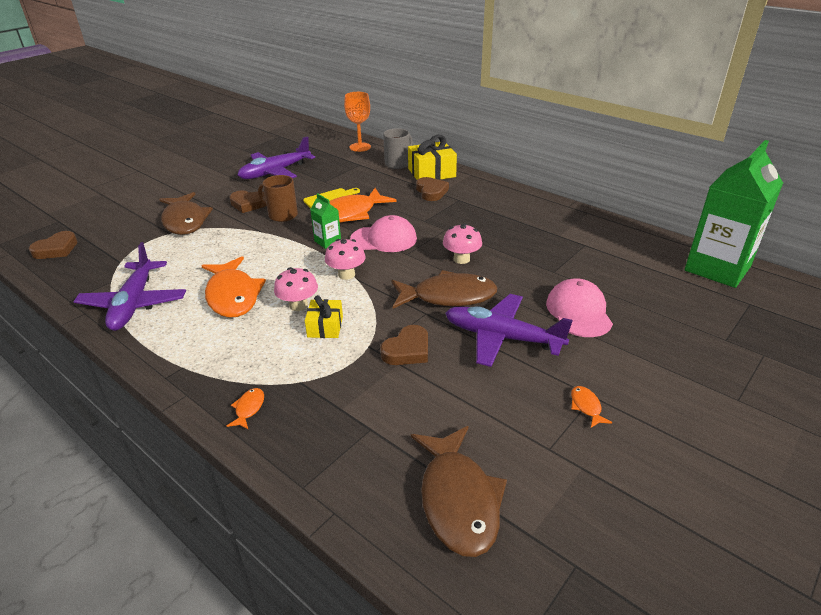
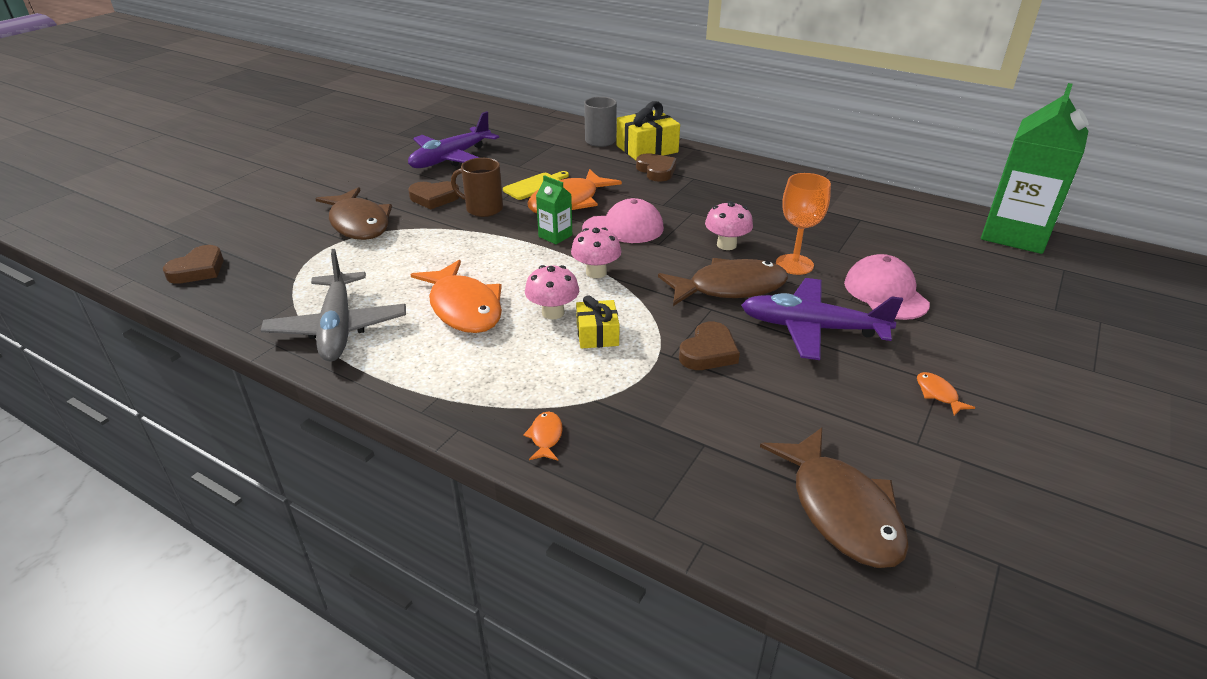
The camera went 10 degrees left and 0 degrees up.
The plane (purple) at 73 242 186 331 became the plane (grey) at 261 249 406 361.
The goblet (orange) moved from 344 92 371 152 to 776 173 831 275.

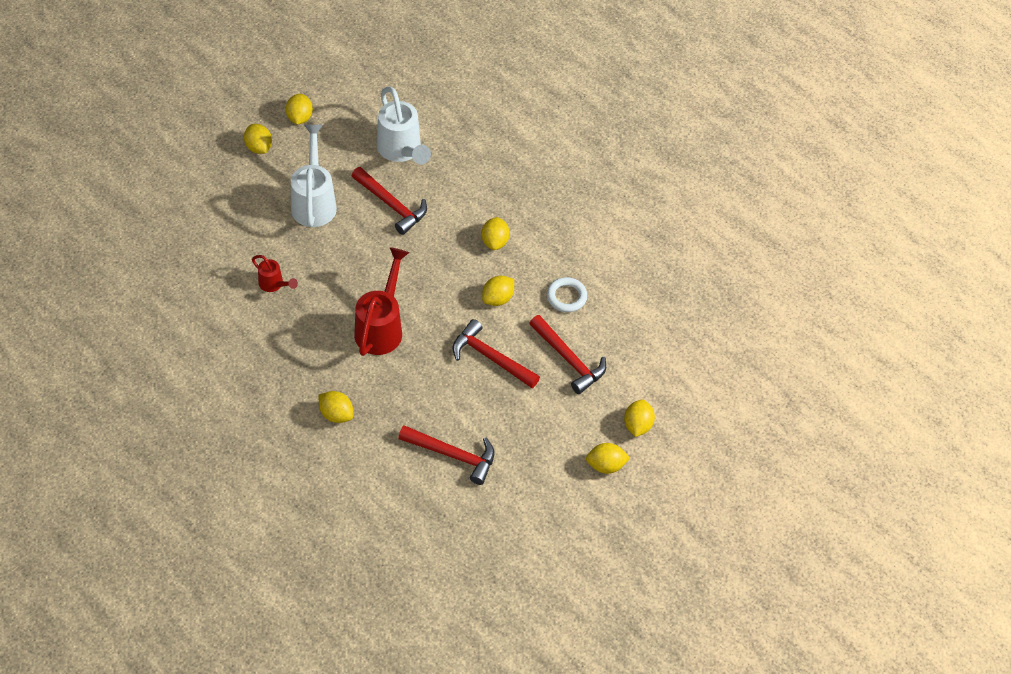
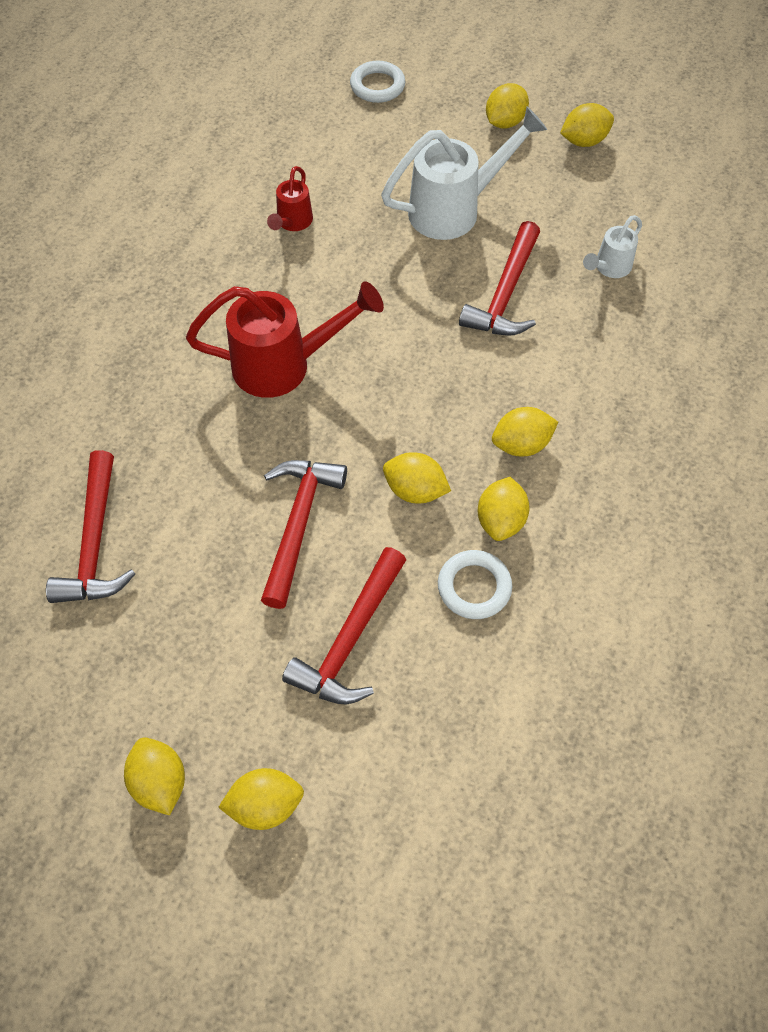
The camera went 70 degrees right and 5 degrees up.
The ring (white) at 350 61 405 103 appeared.
The lemon (yellow) moved from 318 391 353 423 to 478 477 530 541.
The watering can (white) at 377 87 431 164 changed to 0.52 times the size.

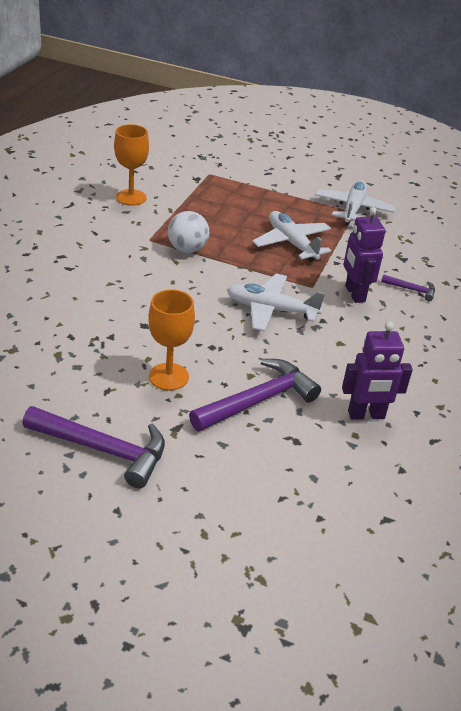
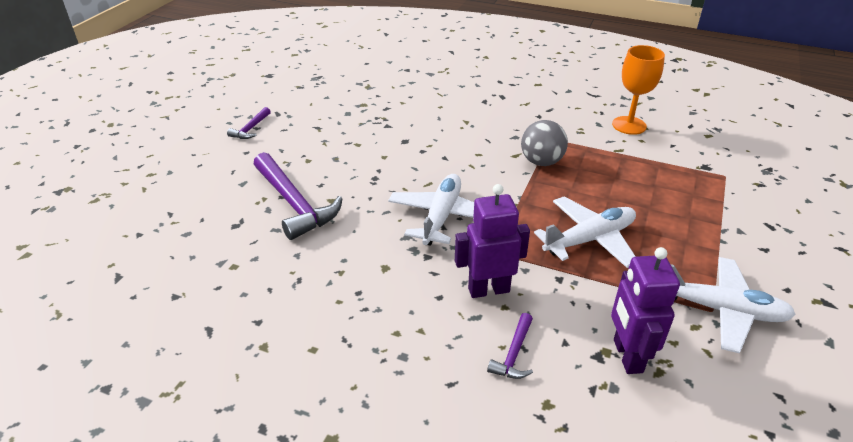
The camera went 95 degrees right and 0 degrees up.
The hammer (purple) at 22 406 165 488 changed to 0.49 times the size.
The ball (white) at 168 211 209 253 became the ball (grey) at 521 120 568 166.
The robot (purple) moved from 342 322 413 420 to 611 247 680 374.
The goblet (orange) at 148 289 195 391 disappeared.

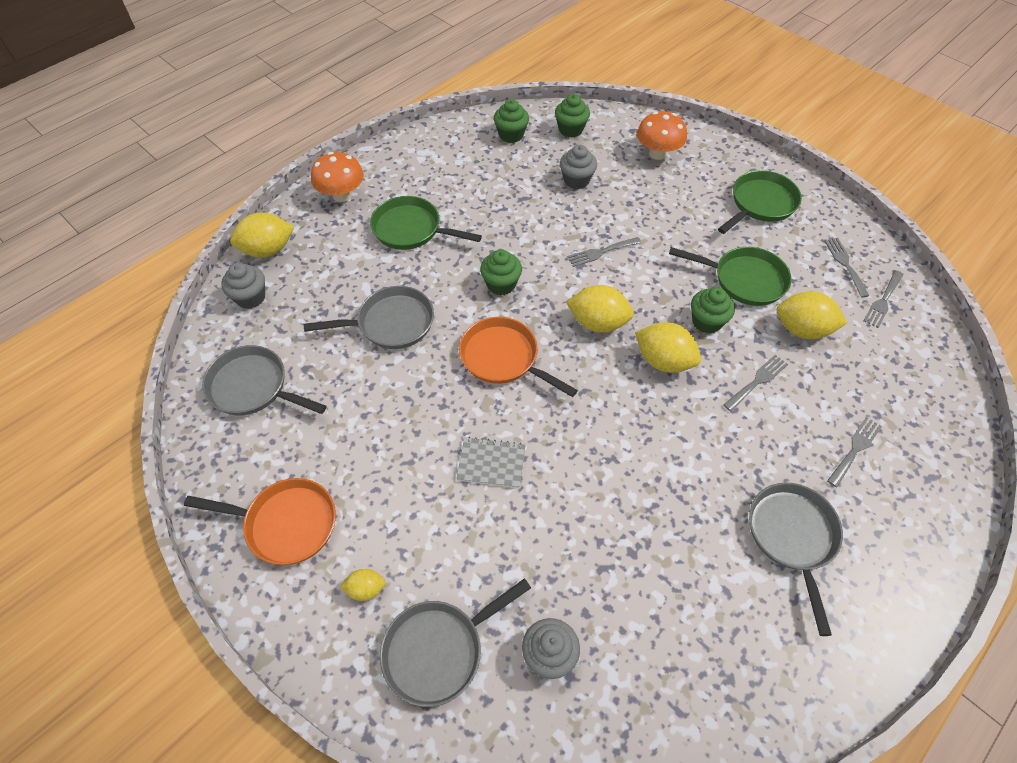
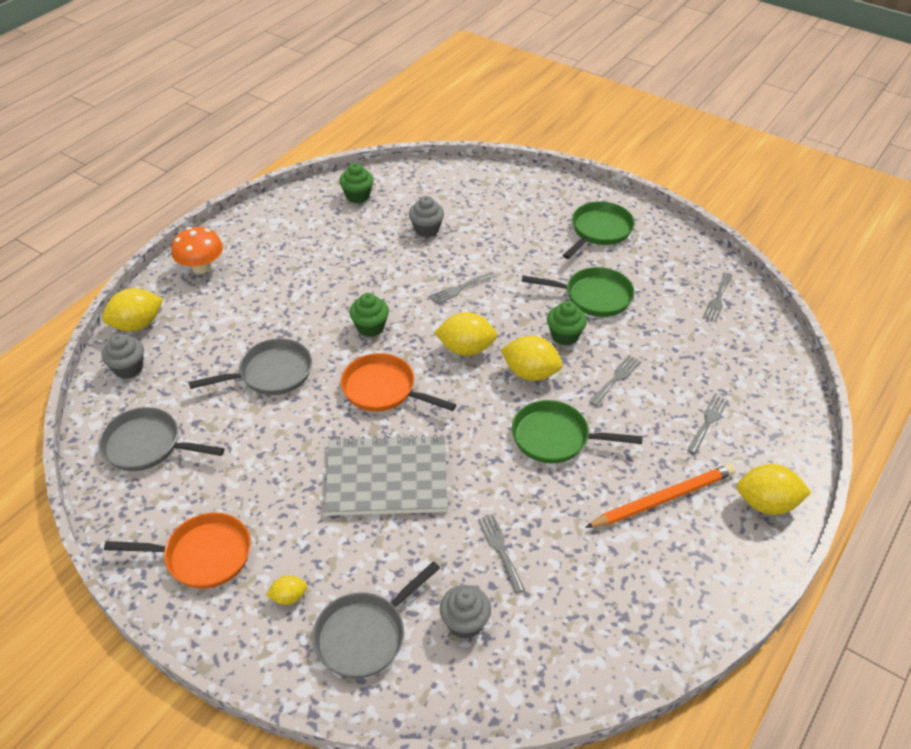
The camera went 10 degrees left and 10 degrees down.
The notebook (grey) at 456 437 526 488 changed to 2.03 times the size.
The fork (grey) moved from 824 238 869 298 to 478 514 525 593.
The pan (green) moved from 370 196 482 250 to 512 400 643 464.
The pan (grey) at 749 482 843 636 was replaced by the pencil (orange) at 585 464 736 528.
The lemon (yellow) moved from 776 291 847 339 to 737 464 811 515.
The cupcake (green) at 555 94 590 138 disappeared.
The mushroom (orange) at 637 111 687 160 disappeared.

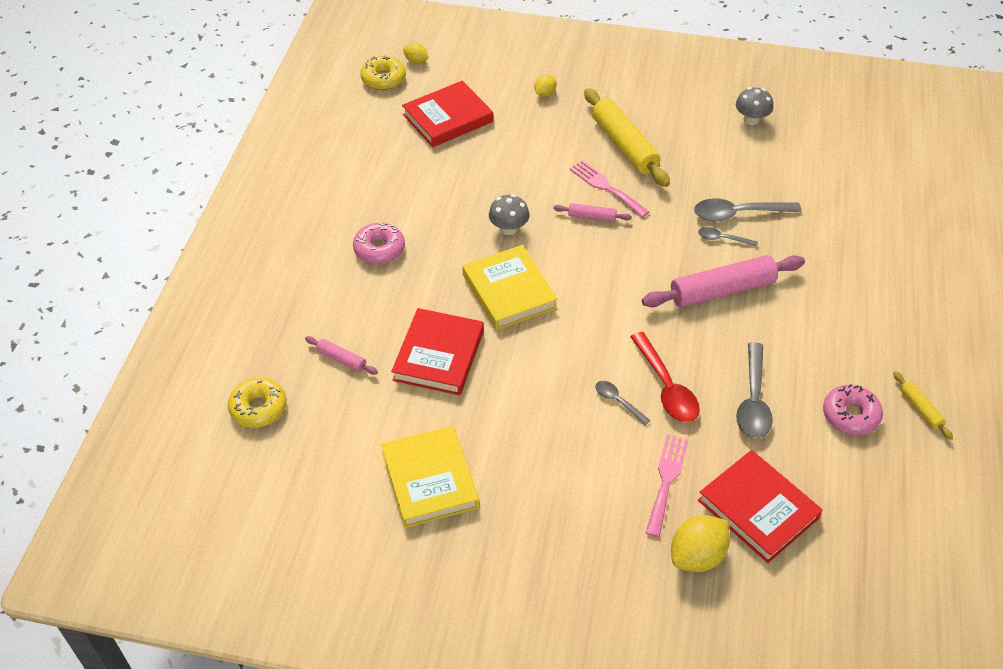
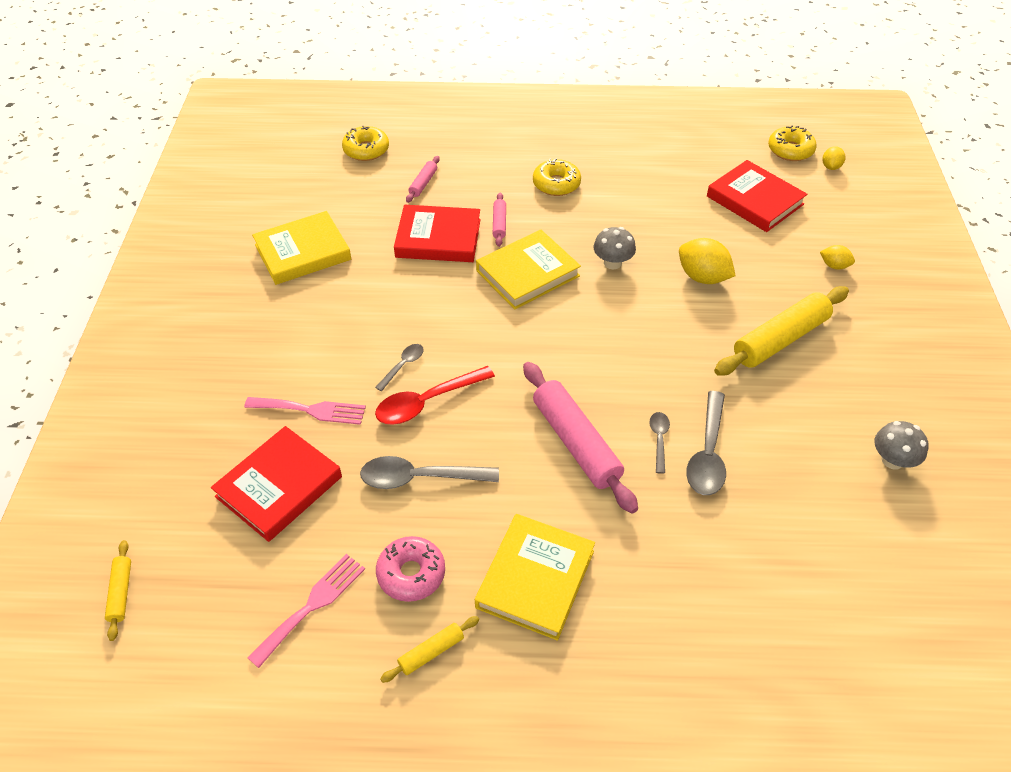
The camera went 80 degrees right and 0 degrees up.
The rolling pin (yellow) at 105 540 131 641 appeared.
The fork (pink) moved from 569 160 649 218 to 248 554 365 668.
The book (yellow) at 475 514 595 641 appeared.
The rolling pin (pink) moved from 553 203 632 222 to 493 193 506 247.
The donut (pink) at 353 223 405 264 became the donut (yellow) at 533 159 581 196.
The lemon (yellow) moved from 671 515 730 572 to 679 238 736 284.
The spoon (grey) at 694 198 802 221 turned 150 degrees counterclockwise.

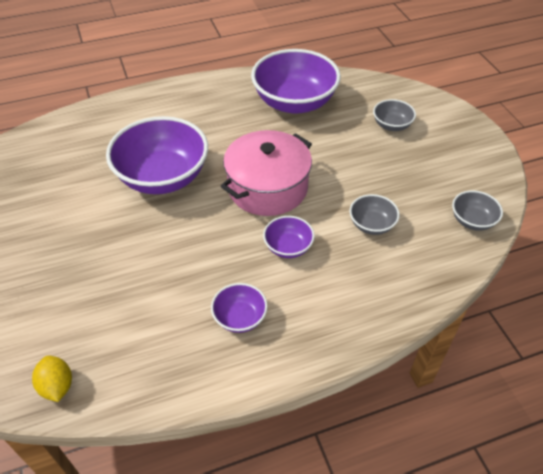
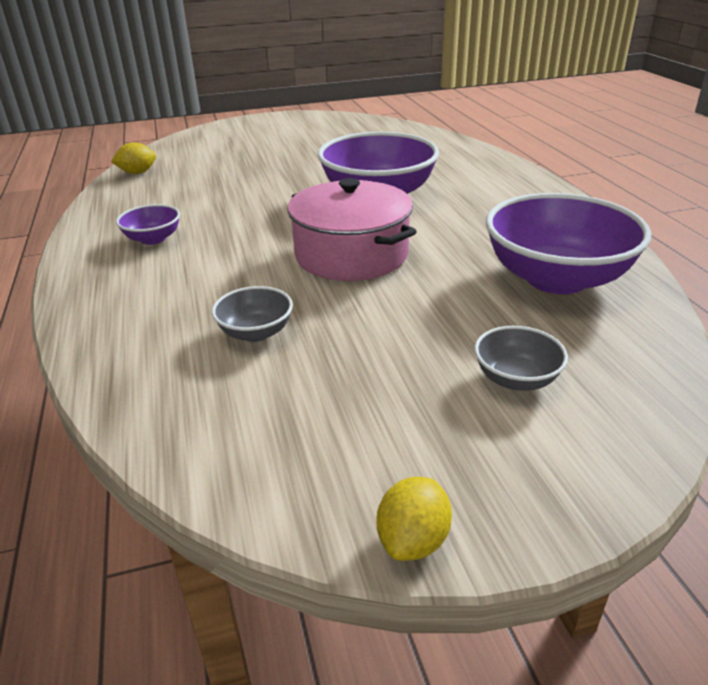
The camera went 95 degrees right and 15 degrees down.
The lemon (yellow) at 377 477 452 561 appeared.
The bowl (purple) at 263 216 315 258 disappeared.
The bowl (grey) at 452 190 503 231 disappeared.

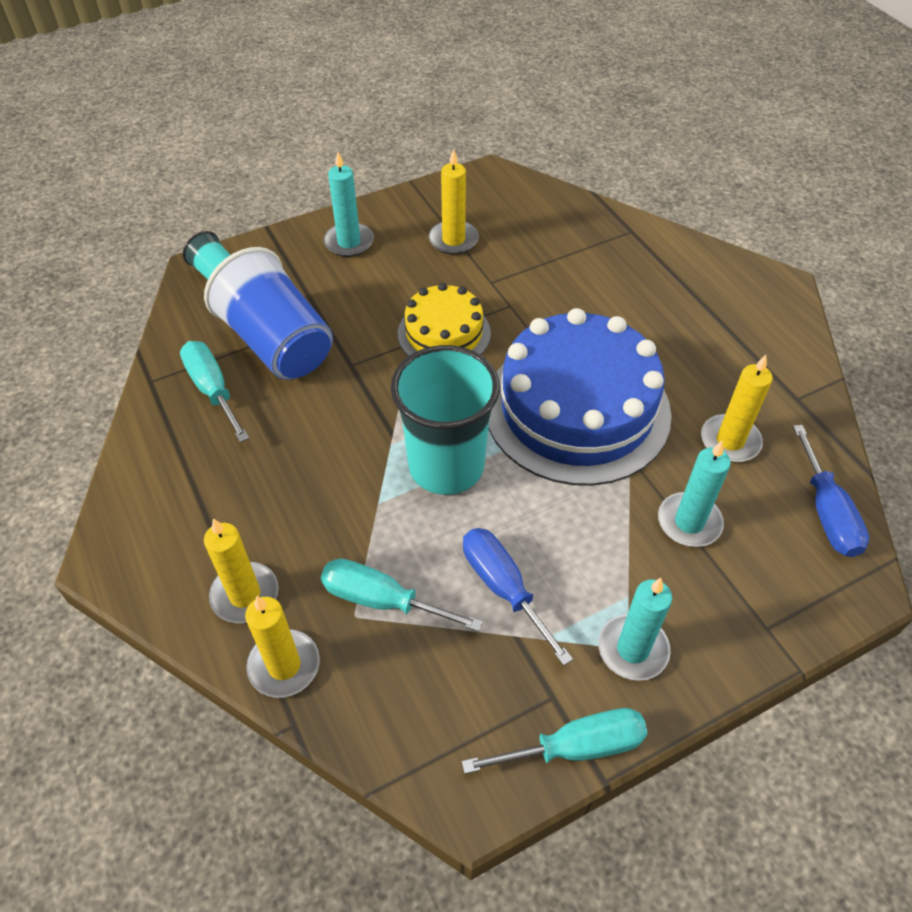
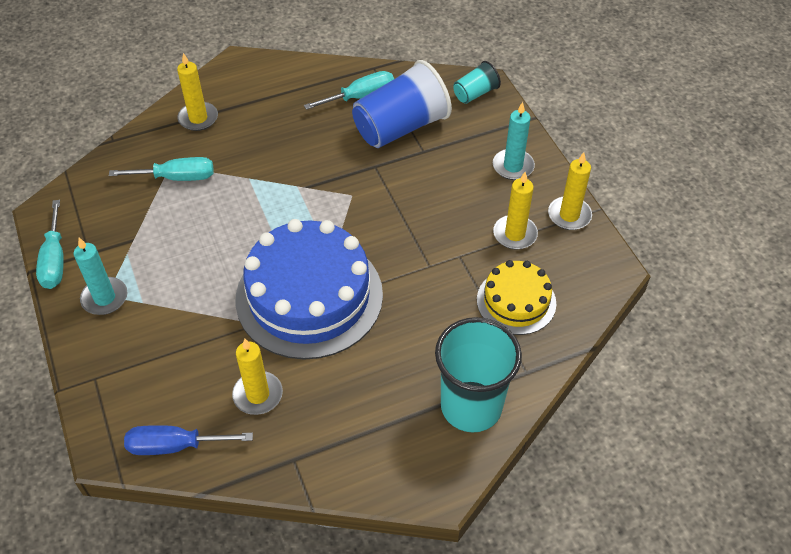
The camera went 95 degrees right and 0 degrees up.
The screwdriver (turquoise) at 321 559 483 632 turned 60 degrees clockwise.
The cup (turquoise) moved from 391 345 500 495 to 435 317 522 433.
The cake (yellow) moved from 398 283 491 356 to 477 260 556 335.
The candle (yellow) moved from 245 596 320 698 to 548 152 592 230.
The screwdriver (blue) at 463 528 573 666 disappeared.
The candle (turquoise) at 658 441 731 547 disappeared.

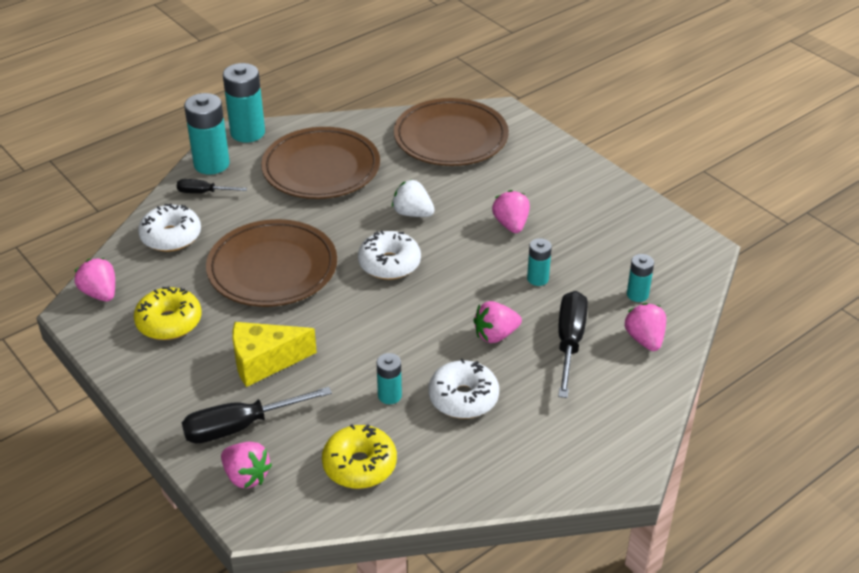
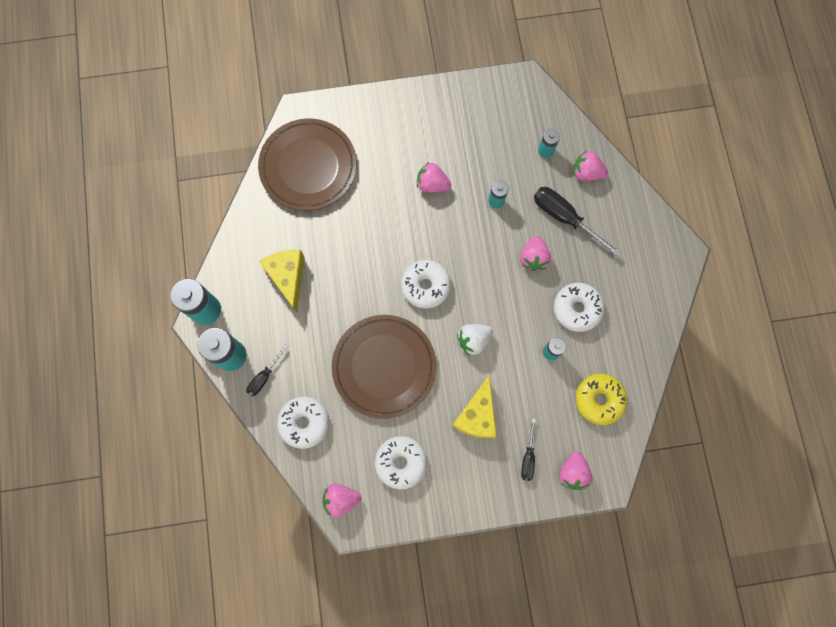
The camera went 60 degrees left and 35 degrees up.
The plate (brown) at 261 127 380 199 was replaced by the cheese (yellow) at 259 250 305 312.
The donut (yellow) at 134 286 201 340 became the donut (white) at 375 436 427 489.
The strawberry (white) moved from 392 180 435 217 to 457 324 493 356.
The screwdriver (black) at 182 387 332 443 changed to 0.57 times the size.
The strawberry (pink) at 221 442 272 488 turned 120 degrees clockwise.

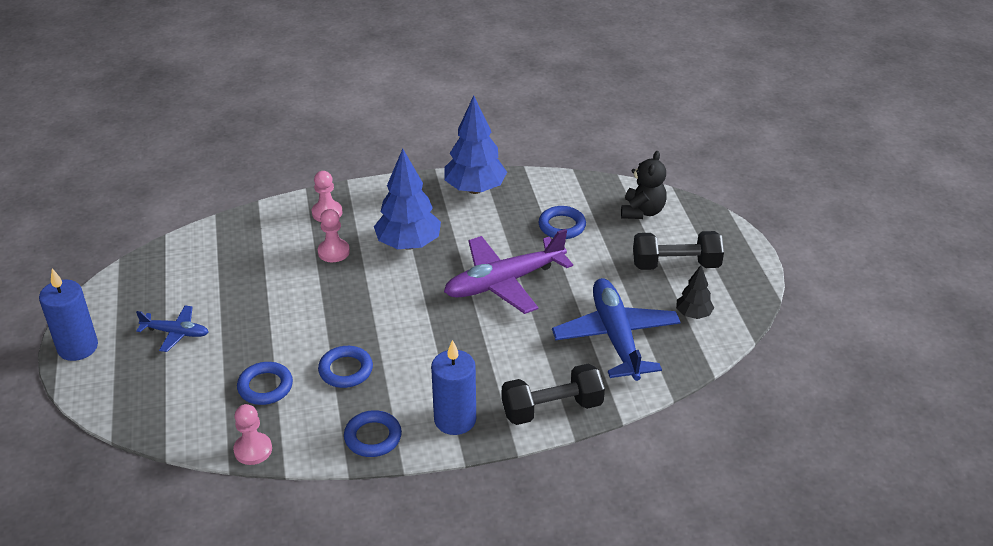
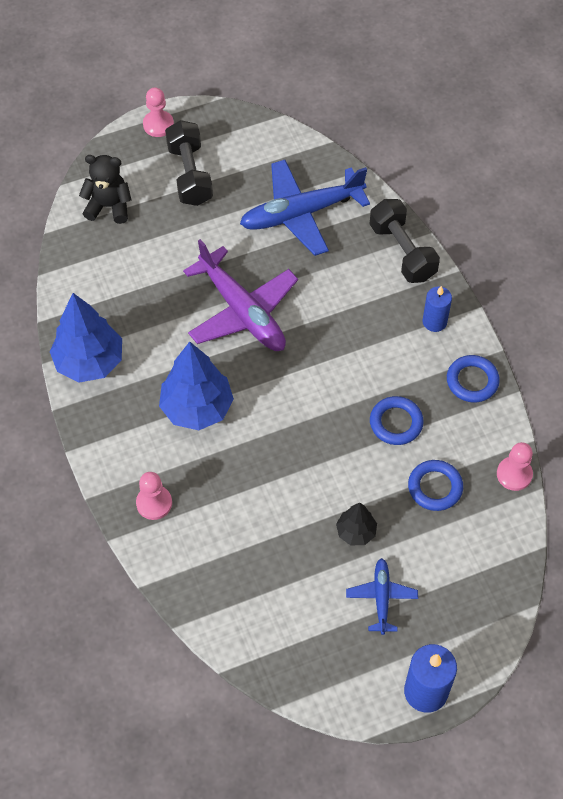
The camera went 100 degrees left and 20 degrees up.
The pawn (pink) moved from 318 209 350 262 to 143 87 174 137.
The tree (black) moved from 676 265 714 319 to 336 503 377 545.
The candle (blue) at 431 340 476 435 changed to 0.65 times the size.
The ring (blue) at 539 206 586 239 disappeared.

